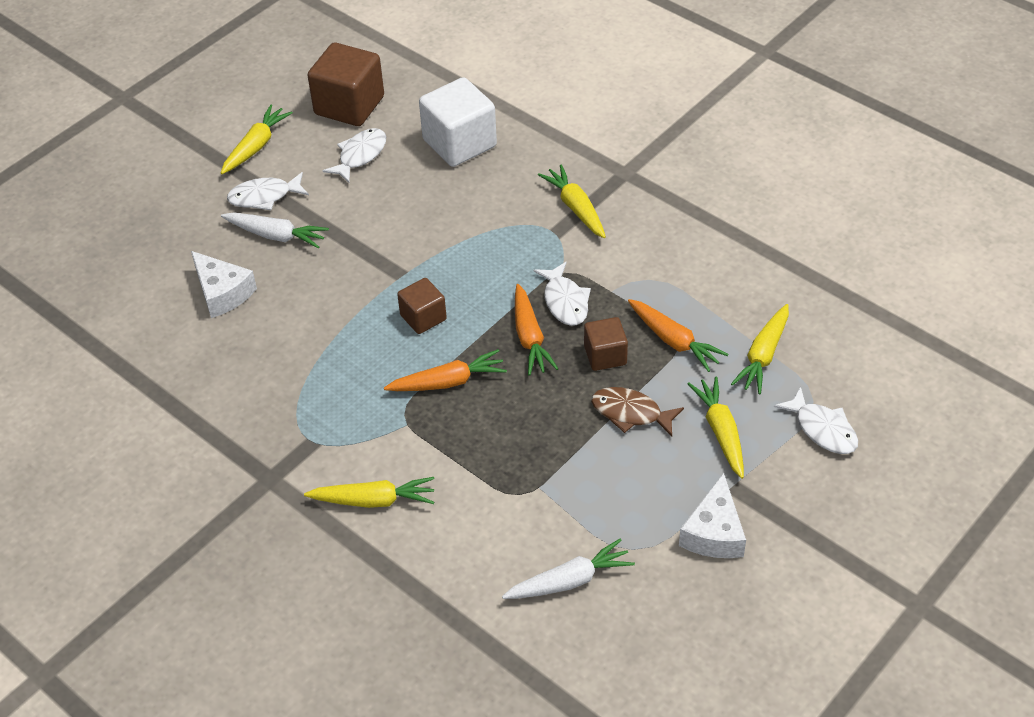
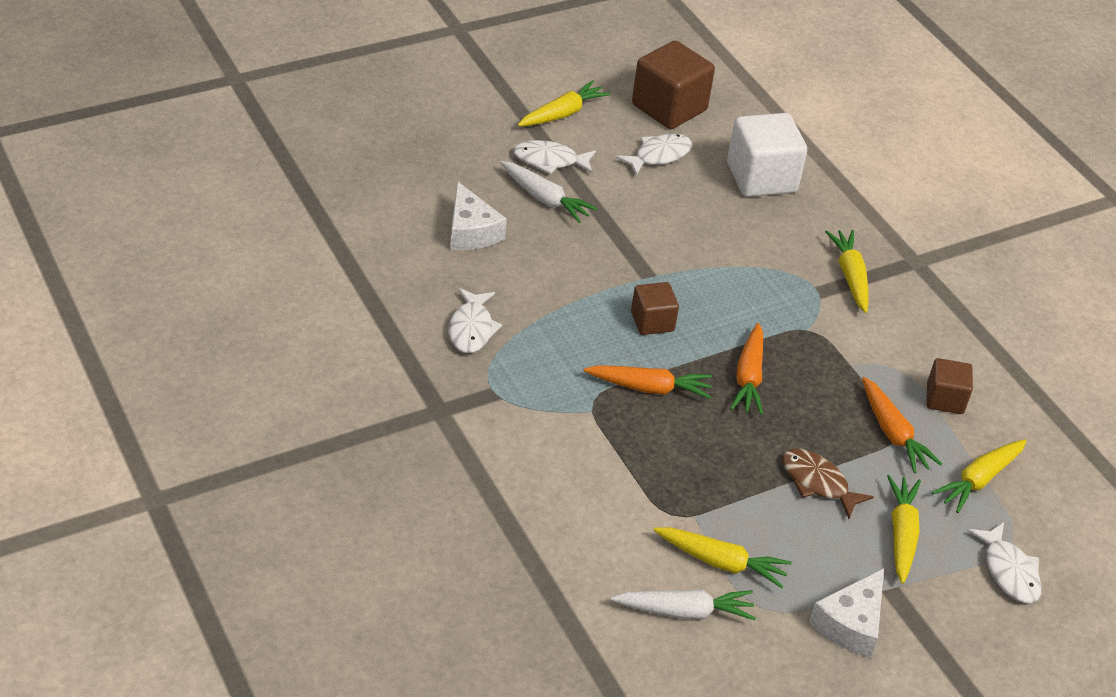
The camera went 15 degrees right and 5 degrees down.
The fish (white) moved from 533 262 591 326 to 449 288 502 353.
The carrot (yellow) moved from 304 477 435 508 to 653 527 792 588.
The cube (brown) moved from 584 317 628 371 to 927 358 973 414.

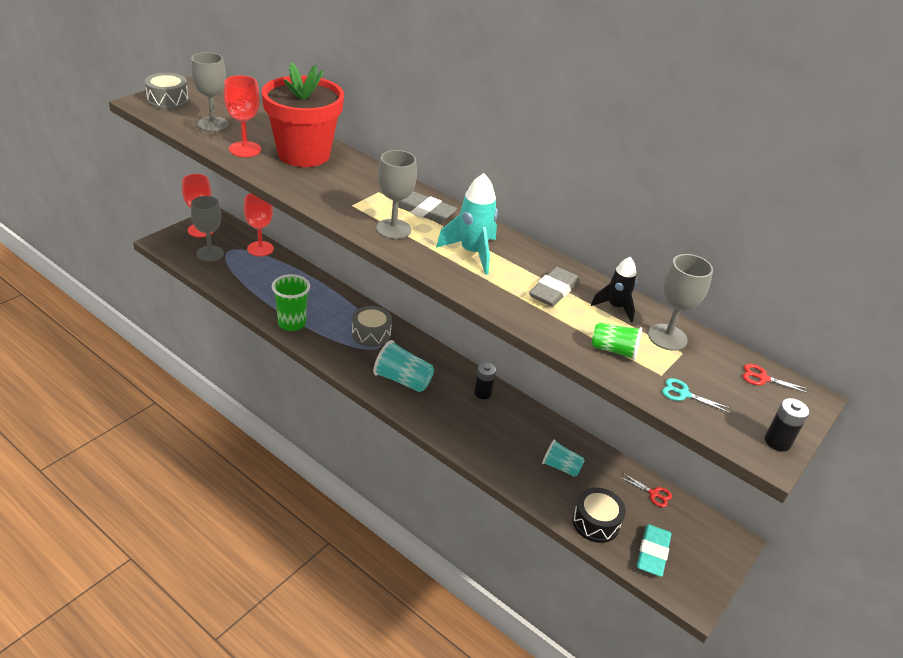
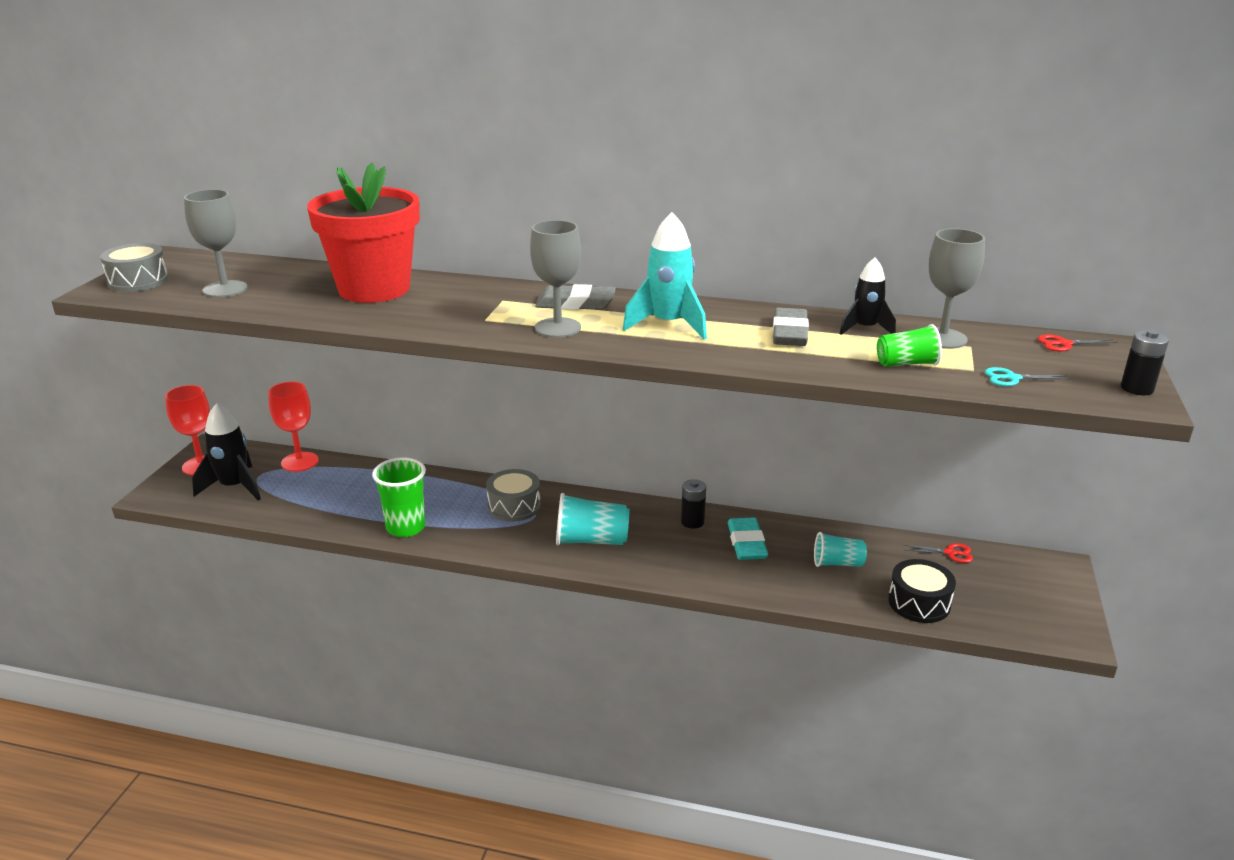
The camera went 20 degrees left and 10 degrees down.
The goblet (grey) at 191 196 224 261 was replaced by the rocket (black) at 192 403 261 501.
The eraser (turquoise) moved from 637 524 671 577 to 728 518 768 560.
The goblet (red) at 224 75 261 157 disappeared.

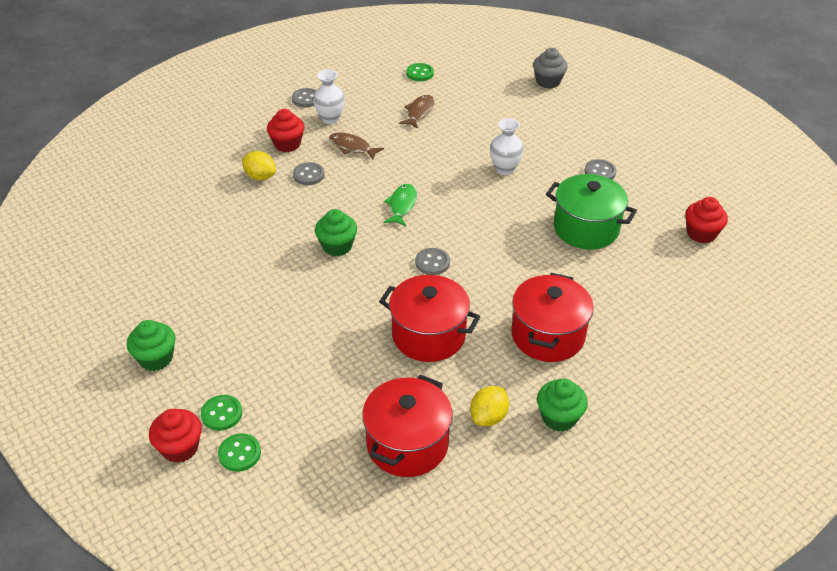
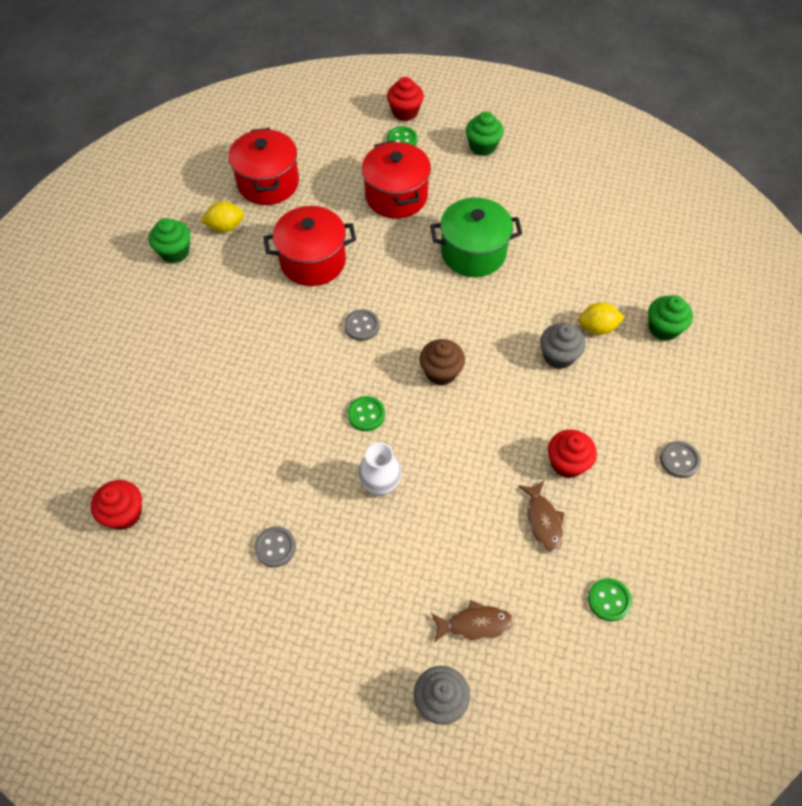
The camera went 145 degrees right and 15 degrees up.
The lemon (yellow) at 470 386 509 426 turned 75 degrees clockwise.
The button (green) moved from 218 433 261 472 to 347 396 385 431.
The pot (red) moved from 511 273 594 362 to 362 141 431 218.
The fish (green) at 384 184 417 226 was replaced by the cupcake (brown) at 420 339 465 386.
The pot (green) moved from 546 174 637 249 to 430 197 522 277.
The fish (brown) moved from 329 132 384 160 to 431 600 514 643.
The button (grey) at 293 162 325 185 was replaced by the cupcake (grey) at 540 323 586 369.
The cupcake (red) moved from 267 109 304 152 to 548 429 597 478.
The cupcake (green) moved from 315 209 357 256 to 648 295 693 341.
The vase (white) at 313 69 345 124 disappeared.

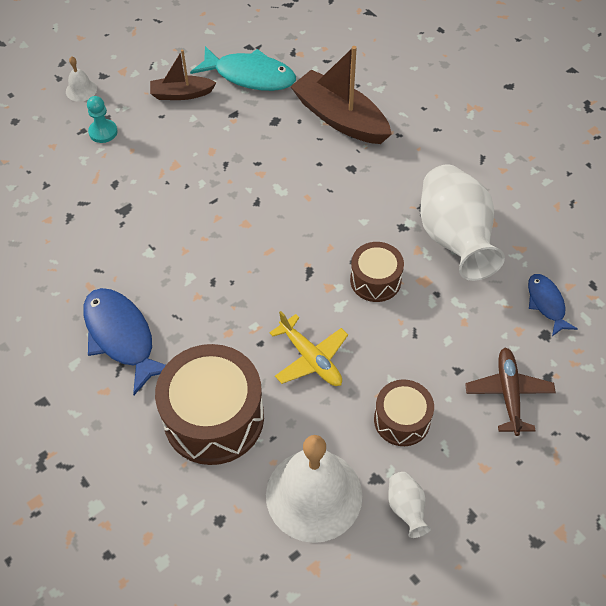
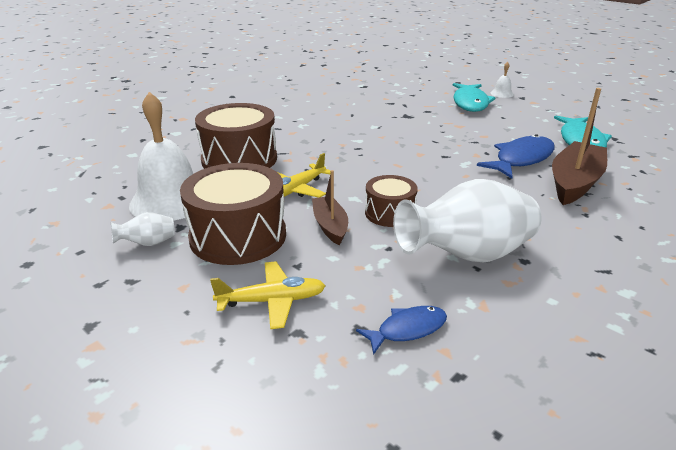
The camera went 80 degrees right and 25 degrees down.
The drum (brown) at 374 380 434 446 changed to 1.79 times the size.
The plane (brown) at 465 348 556 436 became the plane (yellow) at 210 261 326 329.
The boat (brown) moved from 150 50 216 100 to 312 170 348 245.
The pawn (turquoise) at 87 96 118 143 was replaced by the fish (turquoise) at 452 83 495 112.
The fish (blue) moved from 83 288 166 395 to 477 134 555 179.

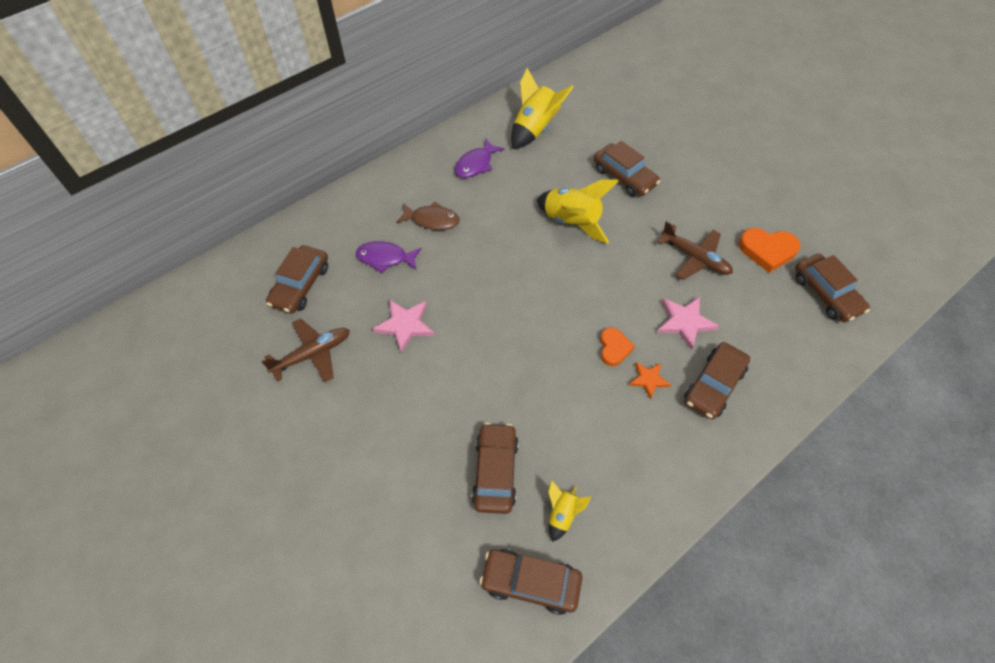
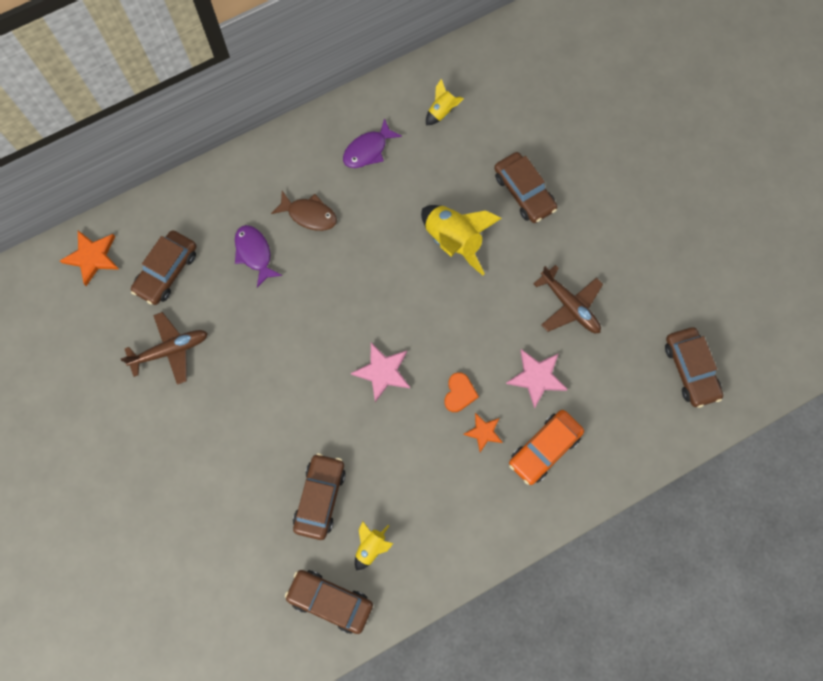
The camera went 10 degrees right and 15 degrees up.
The star (orange) at 60 231 120 286 appeared.
The fish (purple) at 356 241 422 273 turned 45 degrees clockwise.
The star (pink) moved from 373 299 434 353 to 351 343 410 402.
The rocket (yellow) at 511 68 573 149 changed to 0.53 times the size.
The car (brown) at 684 342 750 419 became the car (orange) at 509 410 584 485.
The heart (orange) at 738 228 800 273 disappeared.

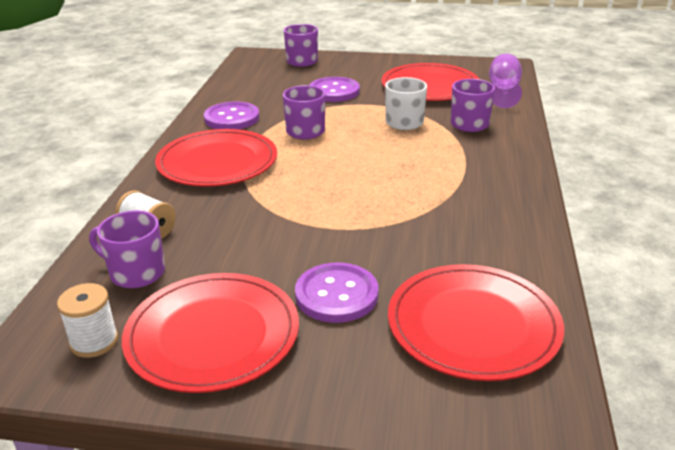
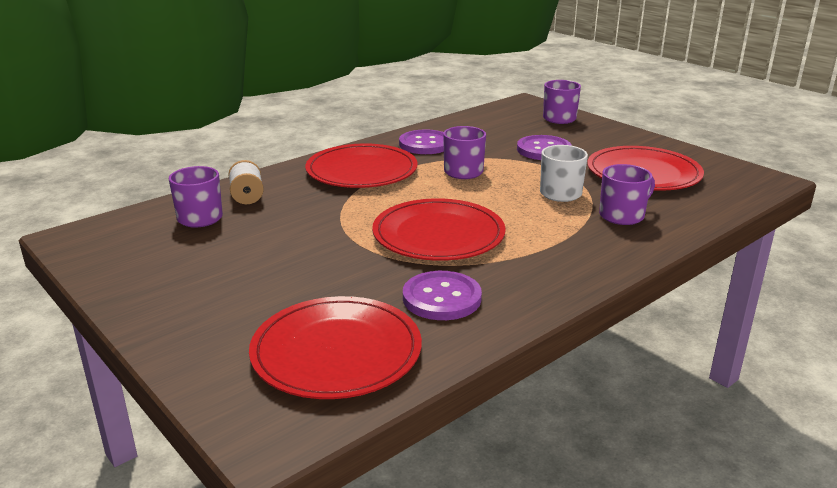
The camera went 40 degrees right and 5 degrees down.
The plate (red) moved from 122 273 299 393 to 372 198 506 261.
The button (purple) moved from 295 263 379 323 to 403 271 482 320.
The spool (white) at 57 283 118 358 disappeared.
The goblet (purple) at 489 53 522 108 disappeared.

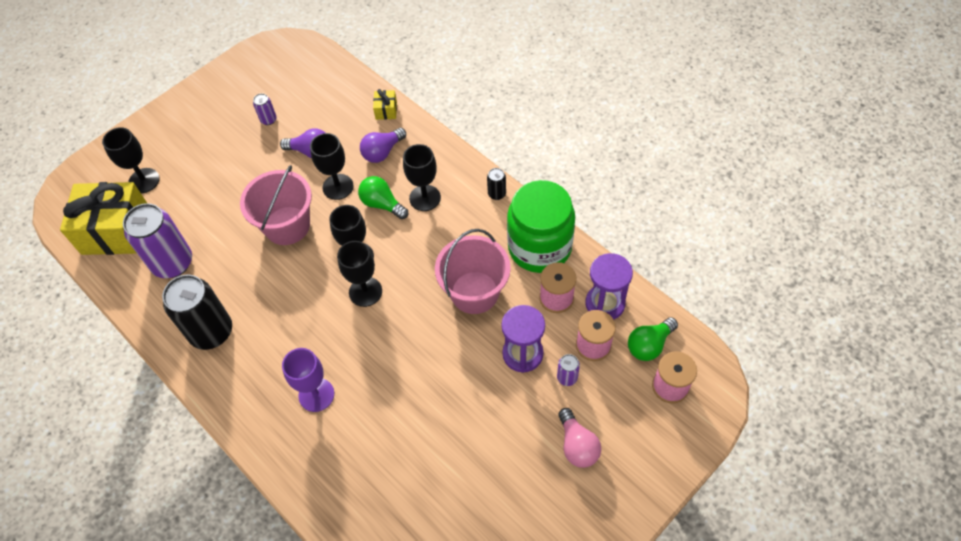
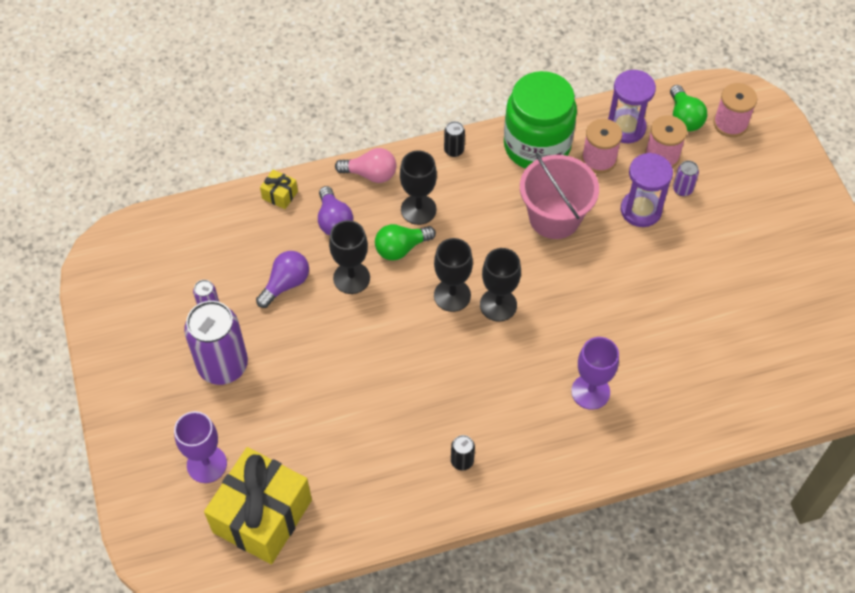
The camera went 65 degrees left and 0 degrees up.
The goblet (black) at 102 127 160 193 became the goblet (purple) at 174 411 227 483.
The can (purple) moved from 123 203 192 278 to 184 301 248 385.
The light bulb (pink) moved from 558 408 601 468 to 335 148 396 183.
The can (black) at 162 275 232 350 changed to 0.44 times the size.
The bucket (pink) at 240 165 312 245 disappeared.

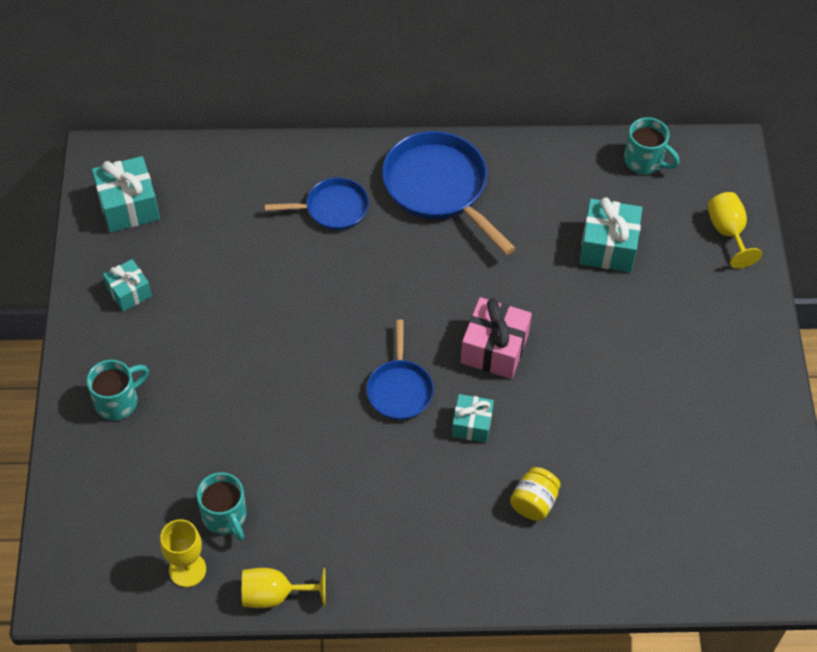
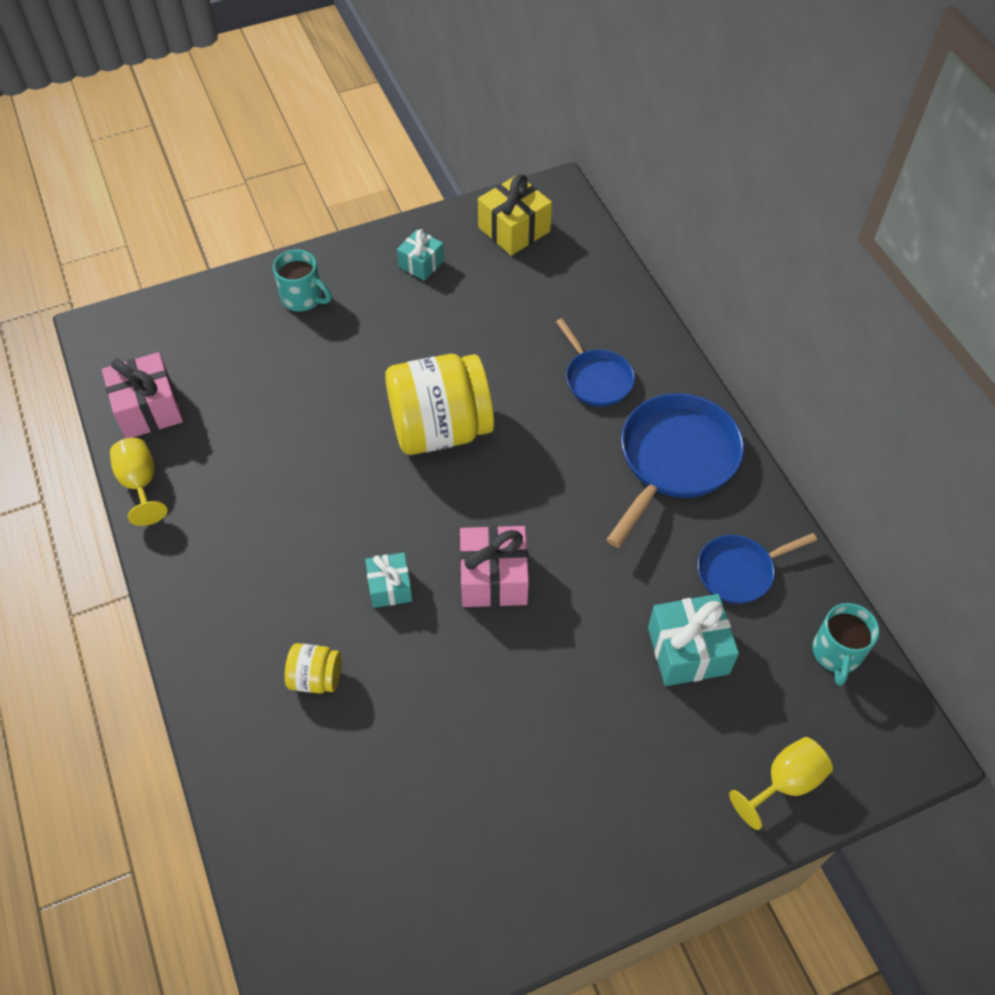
The camera went 70 degrees right and 0 degrees up.
The goblet (yellow) at 160 519 206 587 was replaced by the gift (pink) at 102 352 183 438.
The jar (yellow) at 385 354 494 455 appeared.
The gift (turquoise) at 92 156 160 233 became the gift (yellow) at 478 174 552 256.
The pan (blue) moved from 367 319 434 420 to 698 533 817 604.
The mug (turquoise) at 197 472 247 541 disappeared.

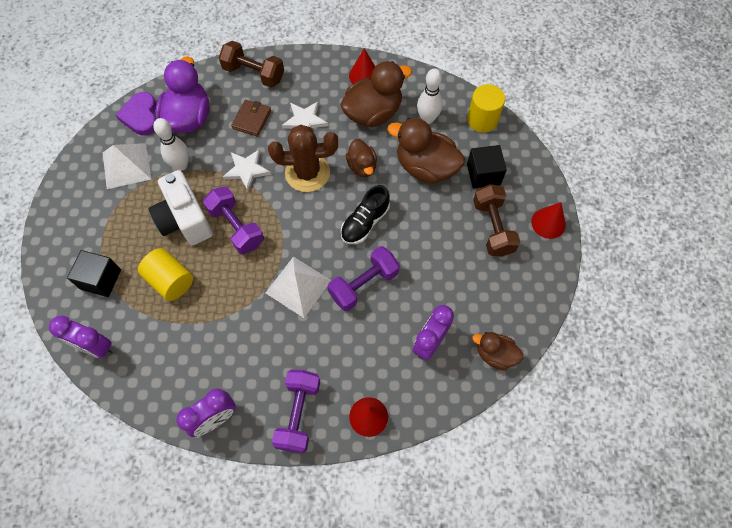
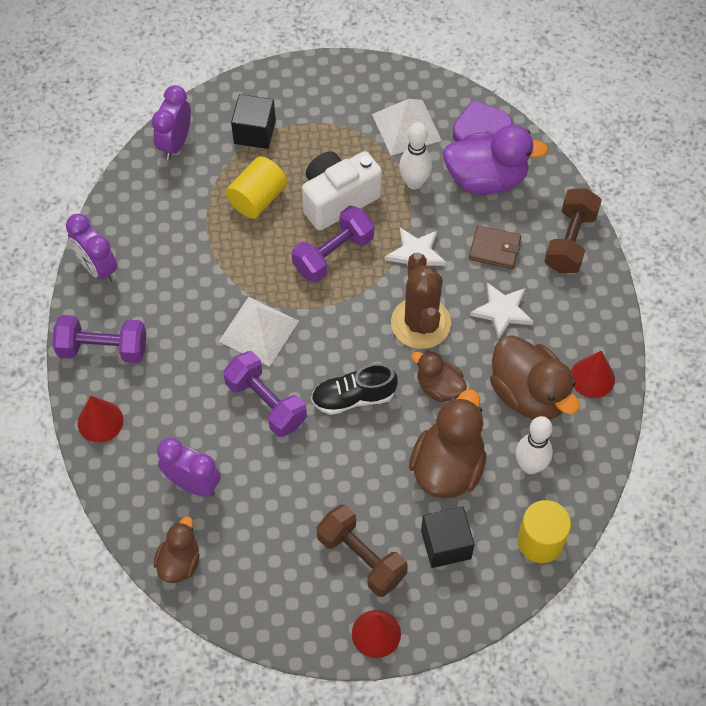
The camera went 85 degrees right and 5 degrees down.
The shoe (black) at 341 185 390 244 turned 45 degrees counterclockwise.
The dumbbell (brown) at 473 184 520 257 turned 60 degrees clockwise.
The duck (brown) at 346 139 377 177 turned 60 degrees clockwise.

